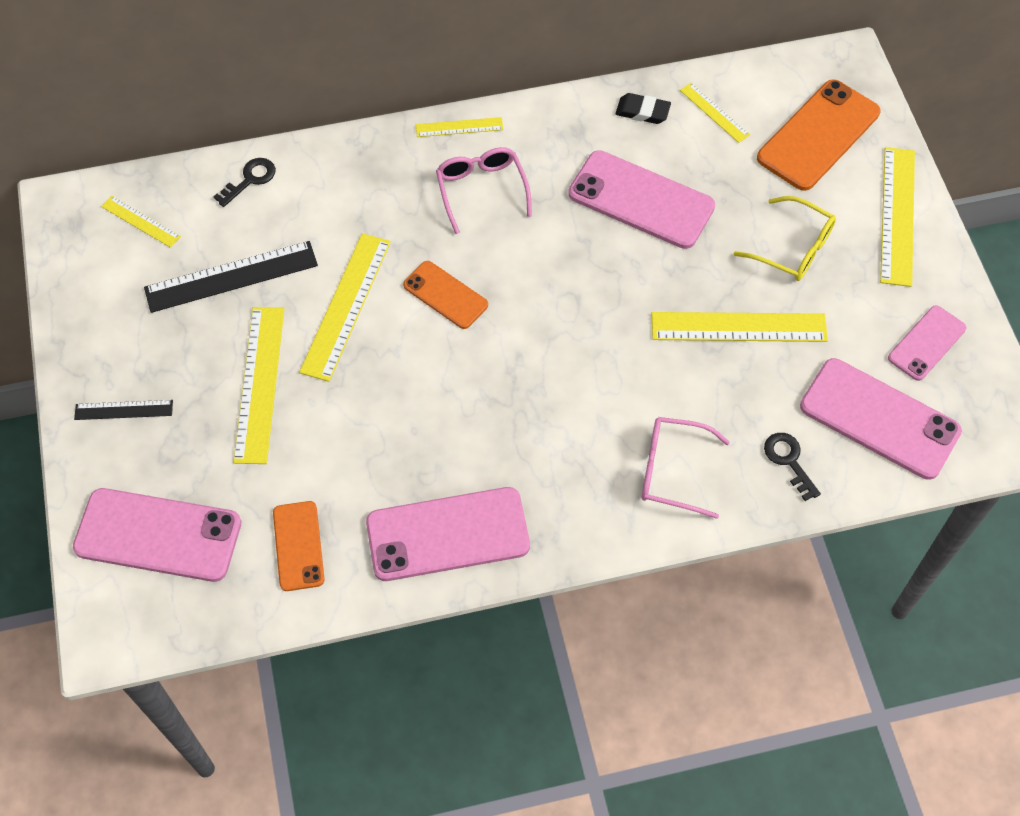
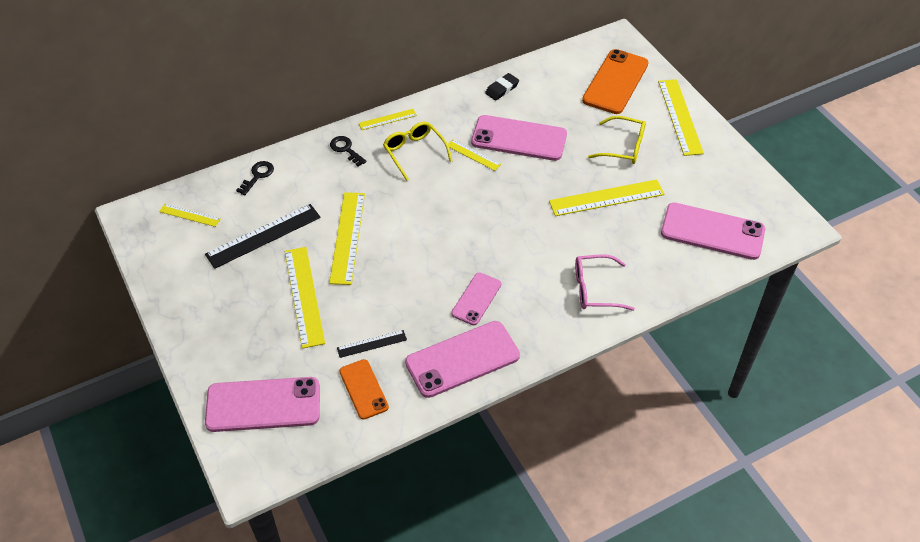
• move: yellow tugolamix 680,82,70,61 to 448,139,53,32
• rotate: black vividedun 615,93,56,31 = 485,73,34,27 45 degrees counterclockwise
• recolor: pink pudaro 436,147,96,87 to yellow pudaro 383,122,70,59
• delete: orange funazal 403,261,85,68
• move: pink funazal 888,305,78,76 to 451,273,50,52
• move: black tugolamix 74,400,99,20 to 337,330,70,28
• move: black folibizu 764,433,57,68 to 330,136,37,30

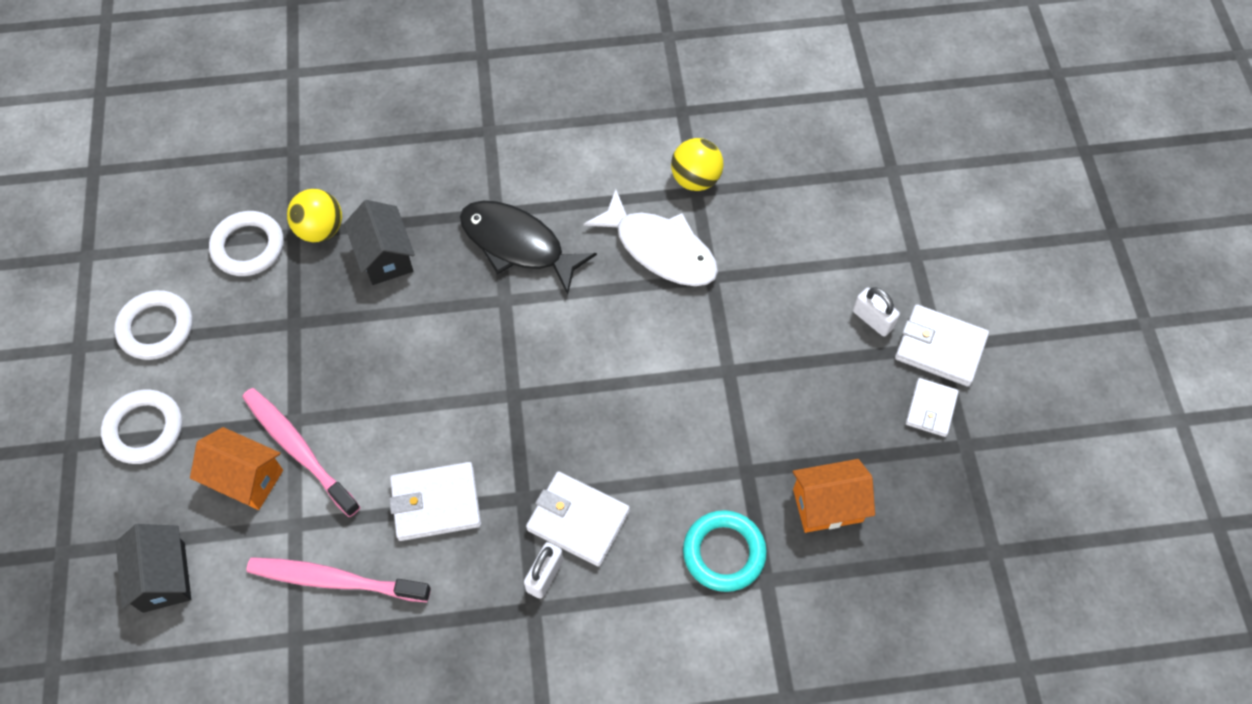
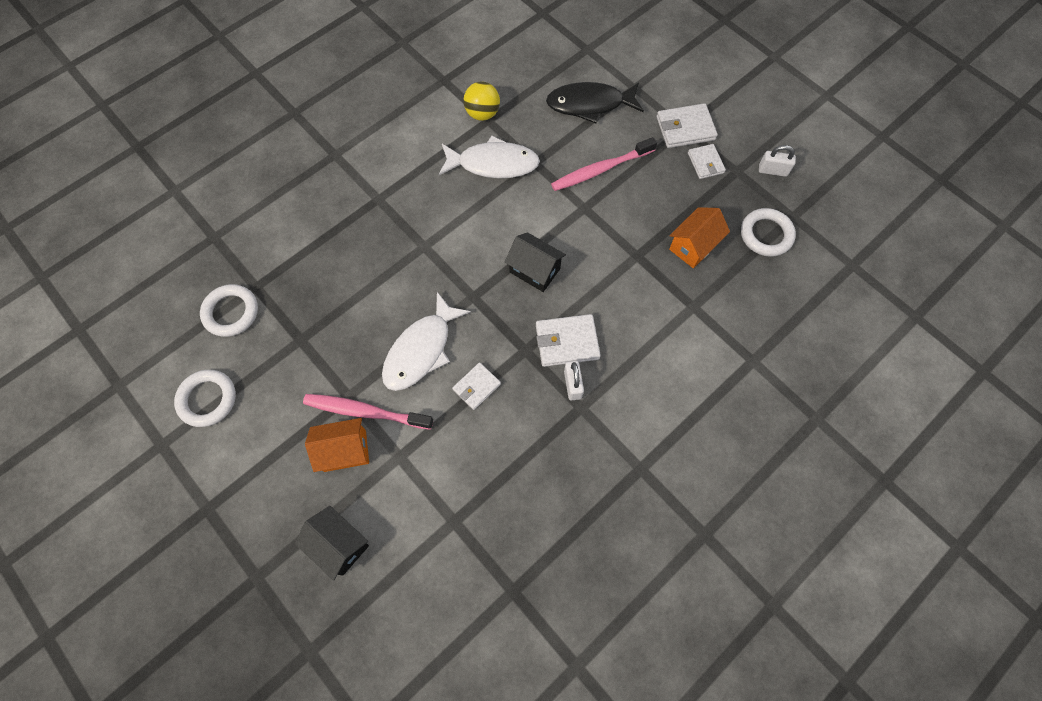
• delete: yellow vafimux 287,189,55,54
• move: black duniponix 344,200,71,85 to 505,232,61,60
• move: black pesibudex 460,201,137,94 to 546,82,98,42
• move: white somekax 853,287,47,50 to 759,145,37,32
• move: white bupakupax 101,389,81,75 to 741,208,55,49
• resize: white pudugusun 389,462,92,79 = 452,362,49,48 x0.65
• delete: turquoise bupakupax 683,510,84,82
• move: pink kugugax 247,557,184,45 to 551,137,106,54
• insert: white pesibudex 382,292,89,99

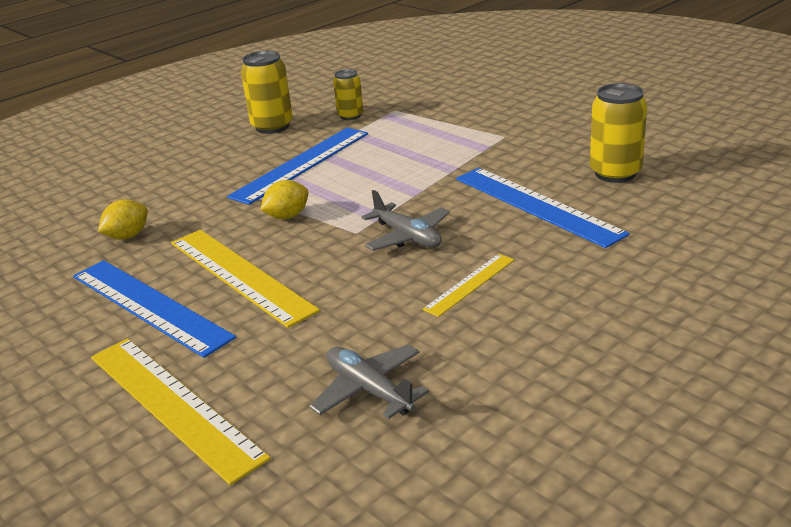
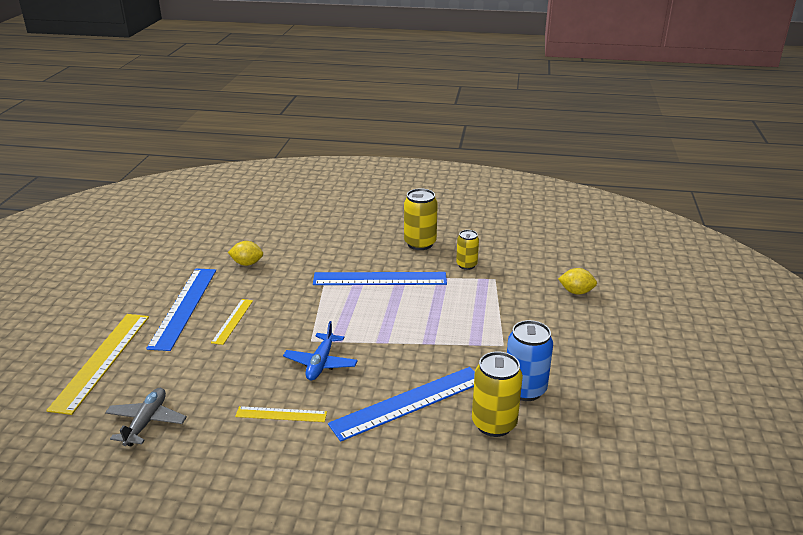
• rotate: blue tugolamix 456,168,174,80 = 328,367,147,75 45 degrees clockwise
• move: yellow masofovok 260,180,48,39 to 558,268,39,27
• recolor: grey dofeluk 362,190,88,61 to blue dofeluk 283,321,75,60
• resize: yellow tugolamix 171,230,149,98 = 211,299,42,46 x0.53
• insert: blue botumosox 507,320,46,81

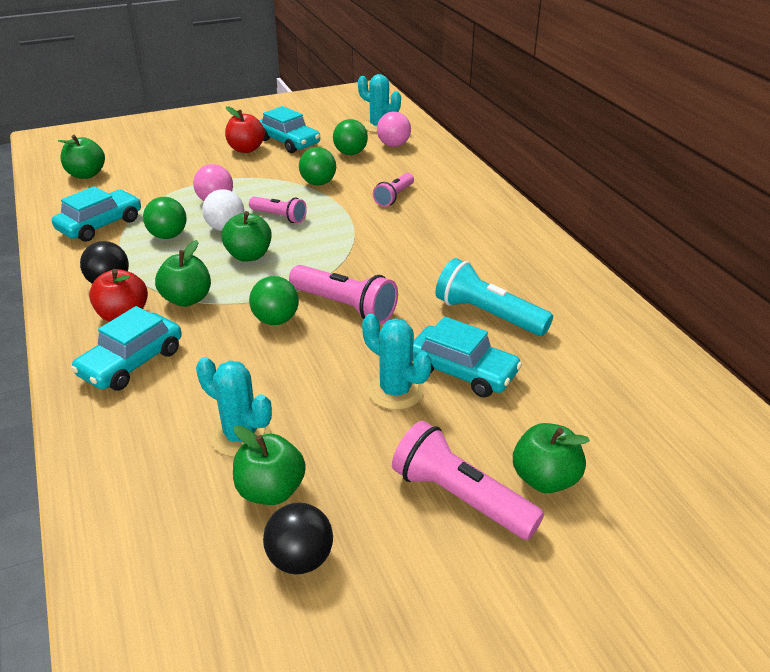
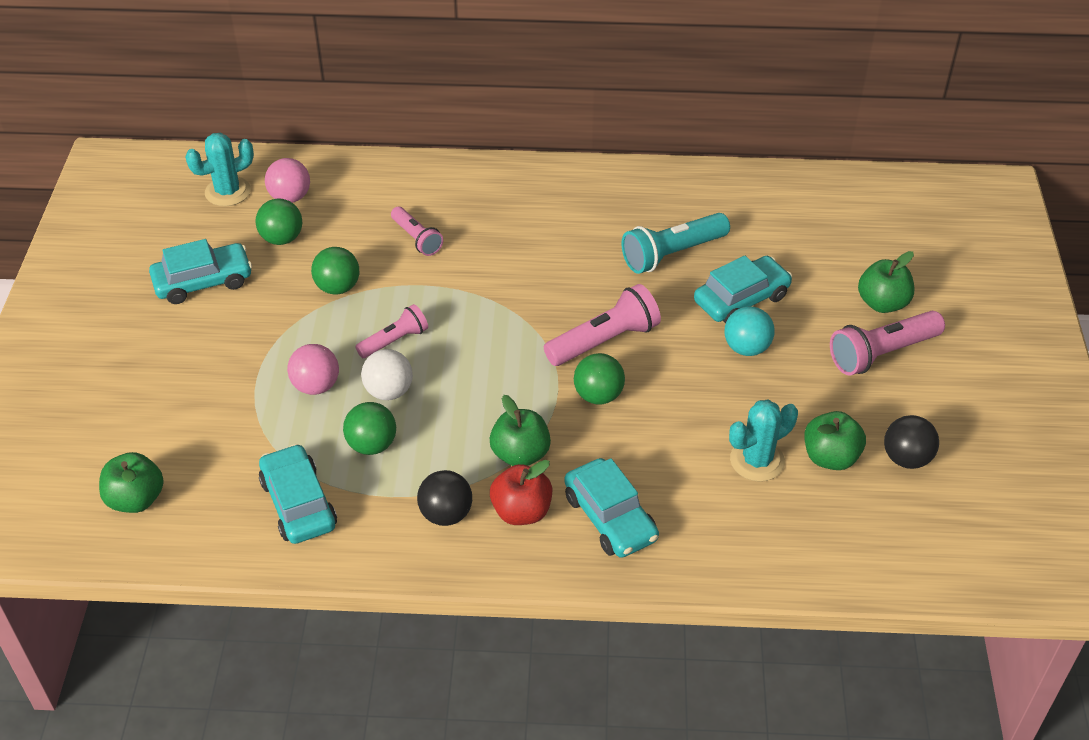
• delete: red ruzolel 225,106,40,47
• delete: green ruzolel 221,211,51,51
• replace: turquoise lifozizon 362,314,70,96 to turquoise vafimux 724,306,51,50

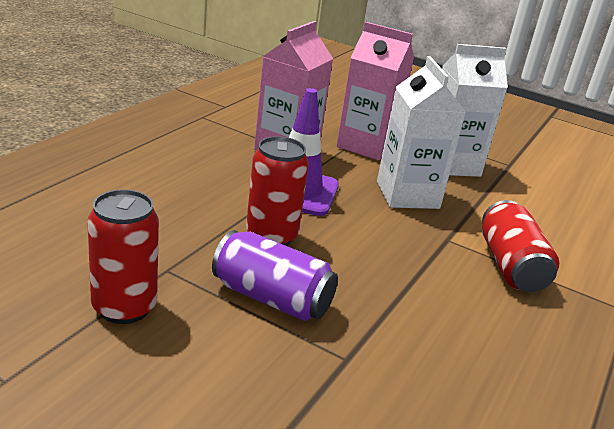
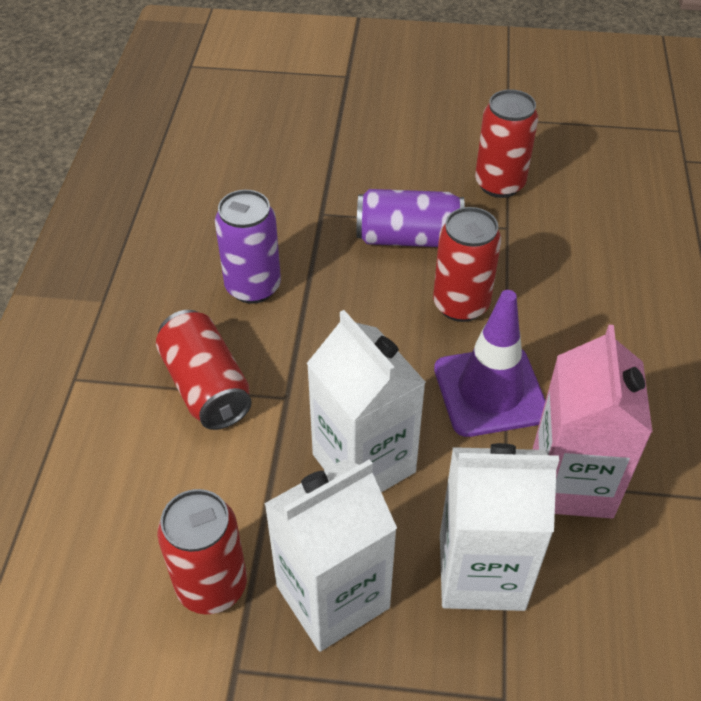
• recolor: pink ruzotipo 336,22,78,139 to white ruzotipo 440,443,119,168
• insert: purple botumosox 215,190,66,114
• insert: red botumosox 157,489,90,125

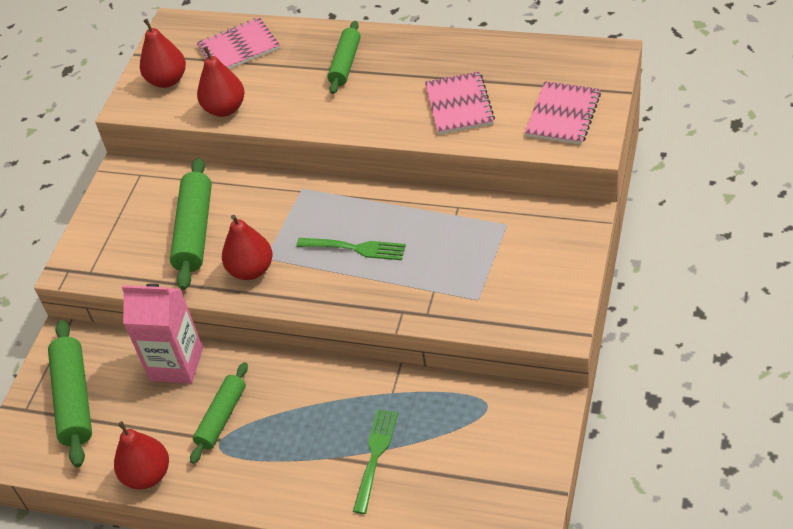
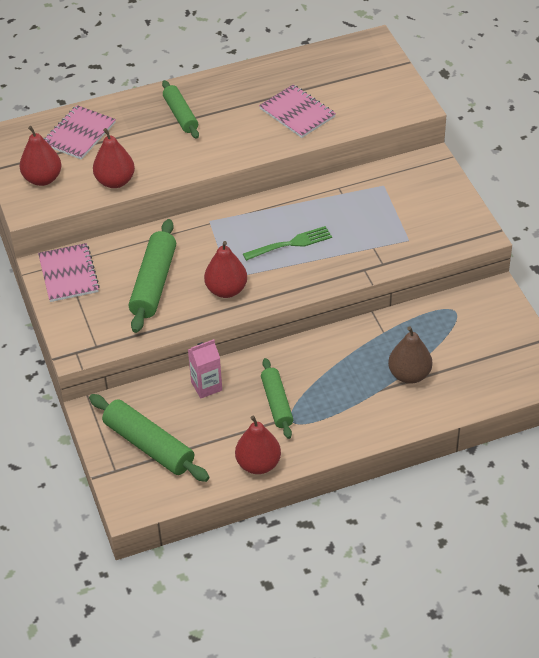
• move: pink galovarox 525,81,76,64 to 38,243,62,59
• rotate: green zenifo 170,158,42,132 = 129,219,47,114 45 degrees clockwise
• resize: pink ruzotipo 122,284,81,100 = 188,339,34,60 x0.62
• replace: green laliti 353,409,45,105 to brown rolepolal 388,327,44,57

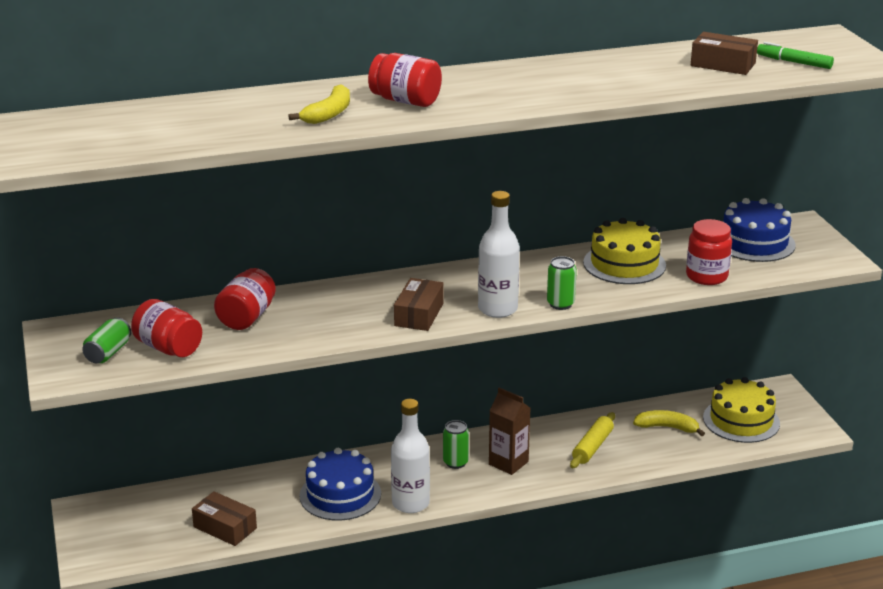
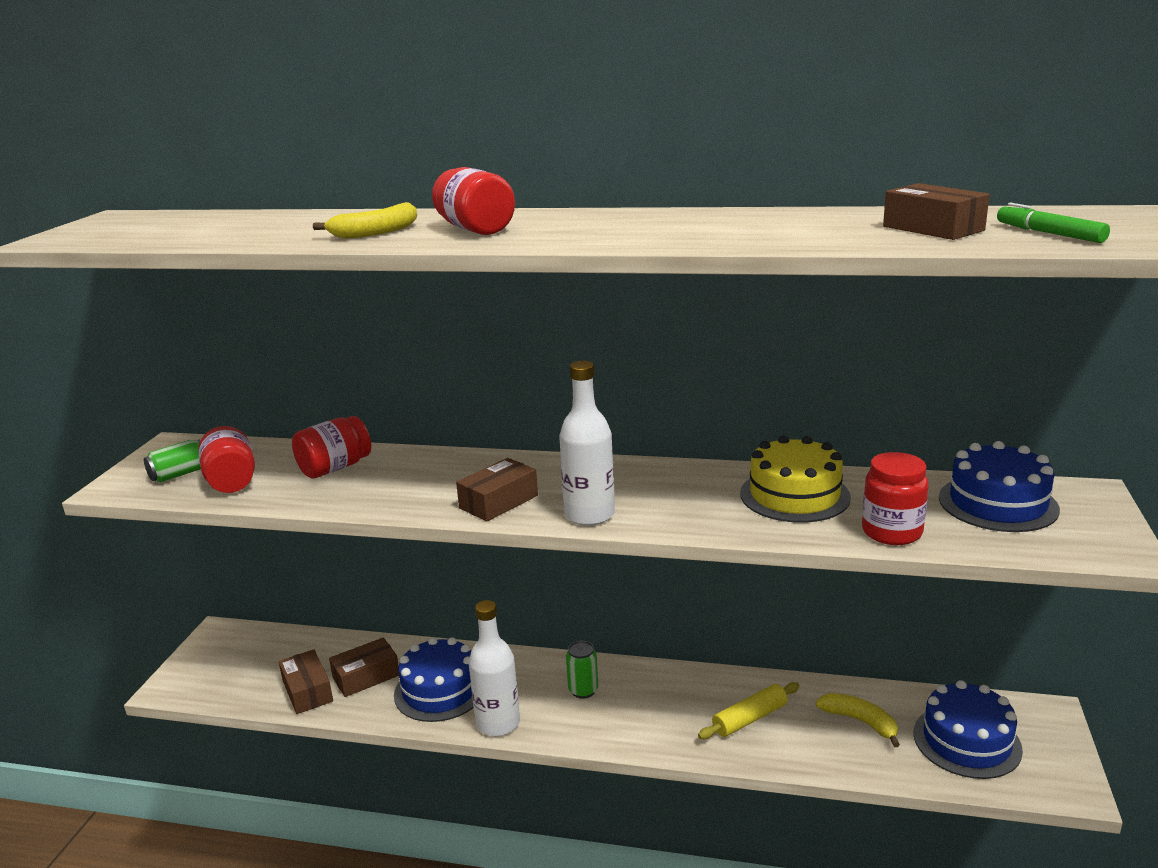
• delete: green botumosox 547,256,30,54
• recolor: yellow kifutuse 703,377,77,66 to blue kifutuse 913,680,110,99
• delete: brown ruzotipo 489,387,41,88
• insert: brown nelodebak 329,637,70,60

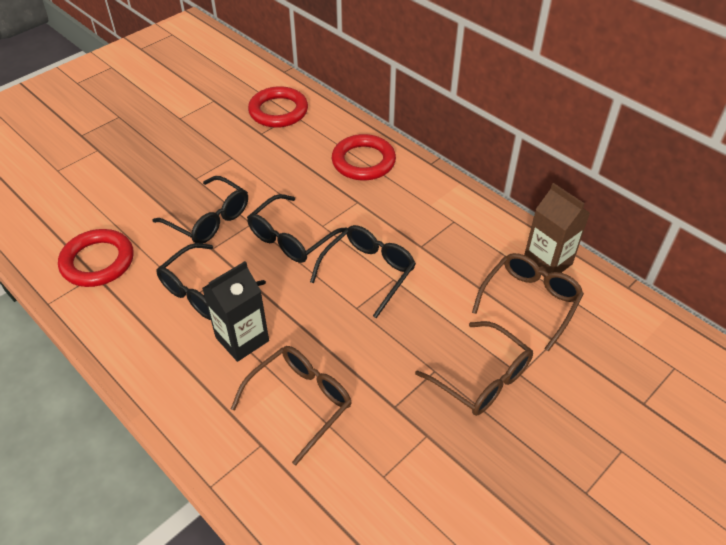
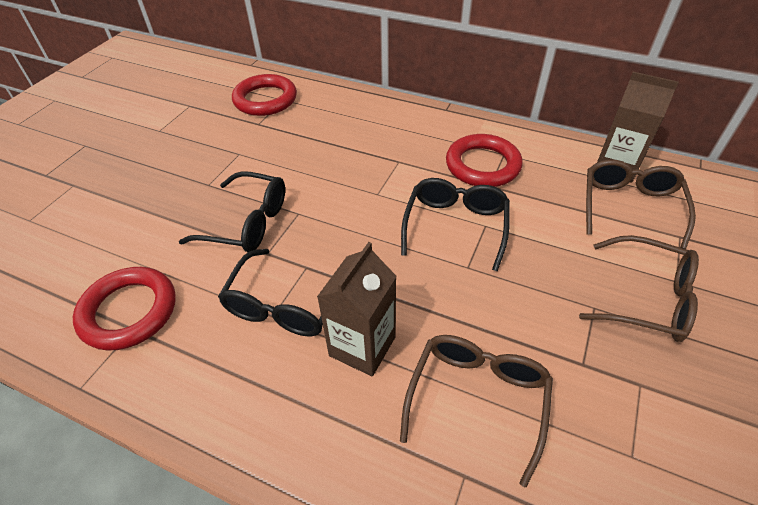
• move: red bupakupax 332,134,64,46 to 446,134,77,53
• delete: black pudaro 247,194,100,69
• recolor: black ruzotipo 202,261,67,101 to brown ruzotipo 317,242,80,134

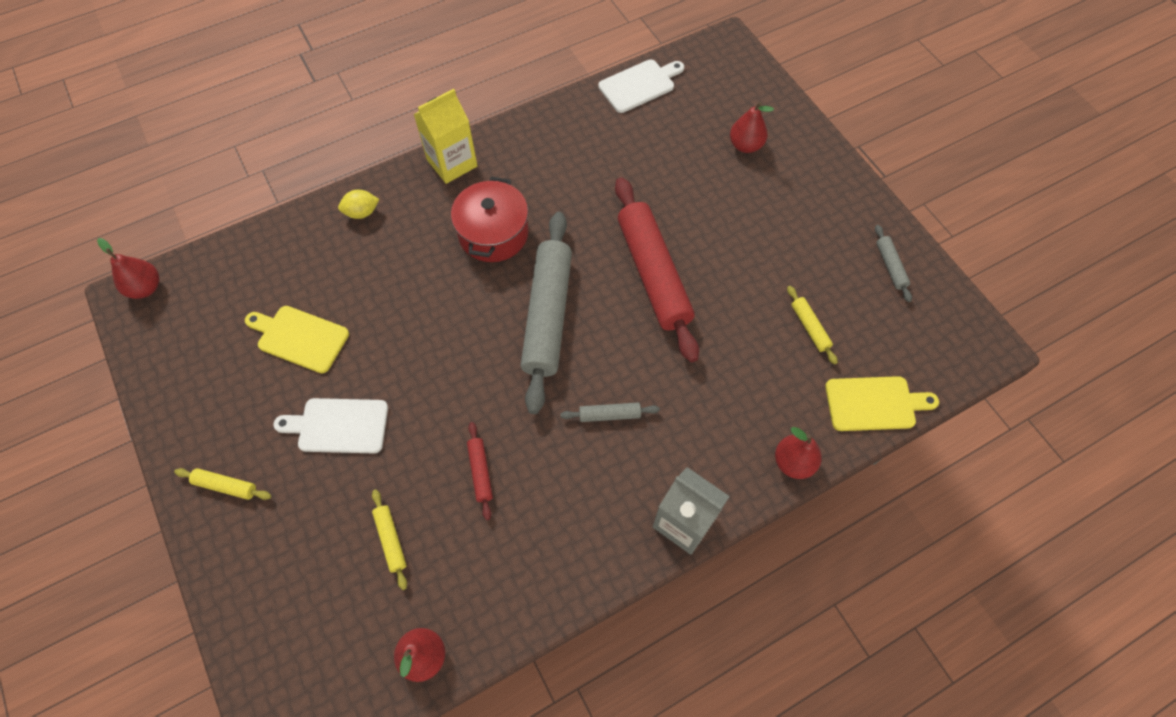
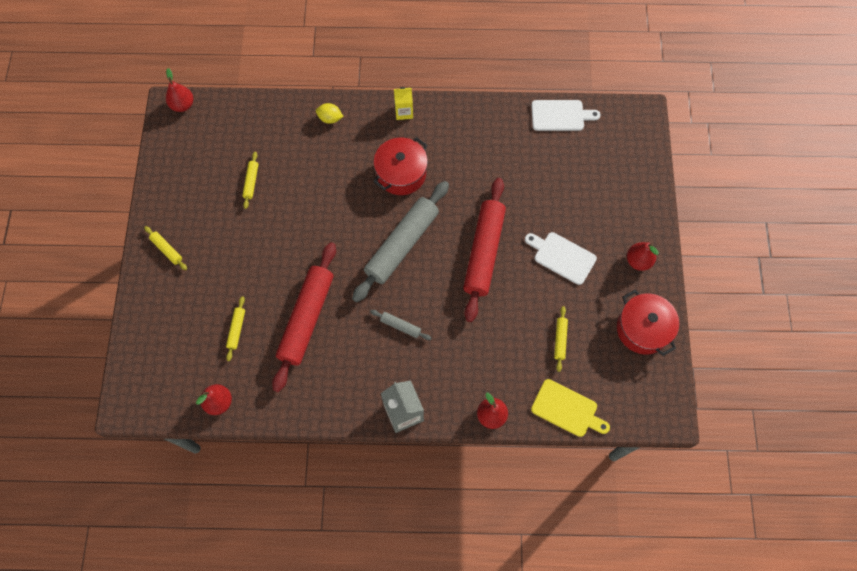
• resize: yellow ruzotipo 414,89,64,95 = 394,87,19,33 x0.62
• move: red rolepolal 730,102,44,51 to 627,242,32,29
• replace: grey zenifo 875,225,37,77 to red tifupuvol 617,290,62,66
• replace: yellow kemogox 245,306,104,67 to yellow zenifo 242,152,16,57
• move: white kemogox 274,398,114,55 to 525,232,72,53
• resize: red zenifo 467,422,26,98 = 272,242,64,150 x2.39

